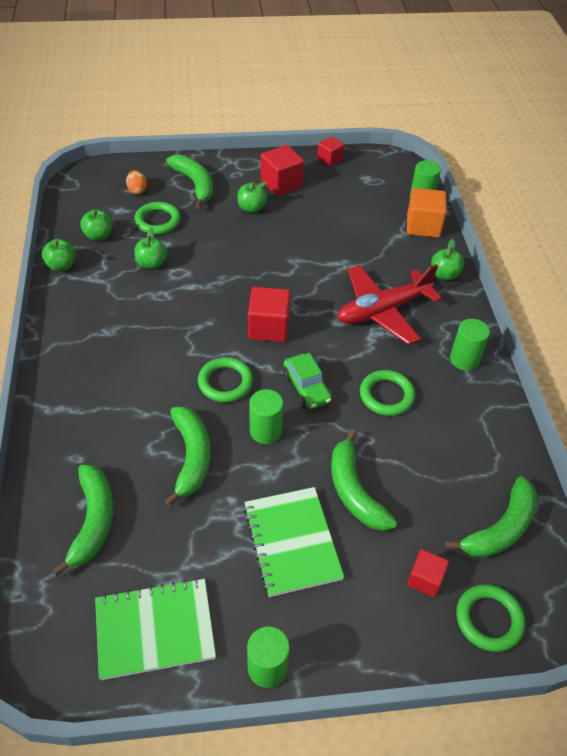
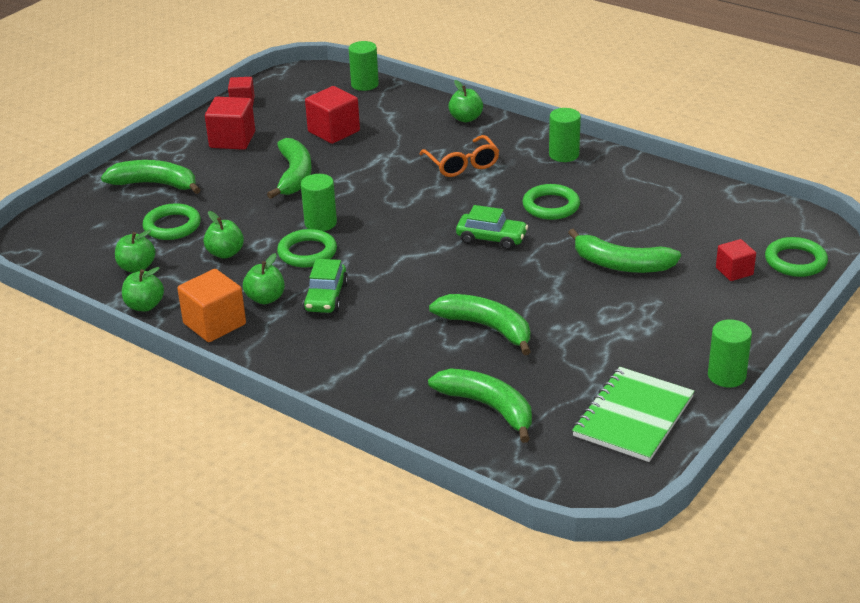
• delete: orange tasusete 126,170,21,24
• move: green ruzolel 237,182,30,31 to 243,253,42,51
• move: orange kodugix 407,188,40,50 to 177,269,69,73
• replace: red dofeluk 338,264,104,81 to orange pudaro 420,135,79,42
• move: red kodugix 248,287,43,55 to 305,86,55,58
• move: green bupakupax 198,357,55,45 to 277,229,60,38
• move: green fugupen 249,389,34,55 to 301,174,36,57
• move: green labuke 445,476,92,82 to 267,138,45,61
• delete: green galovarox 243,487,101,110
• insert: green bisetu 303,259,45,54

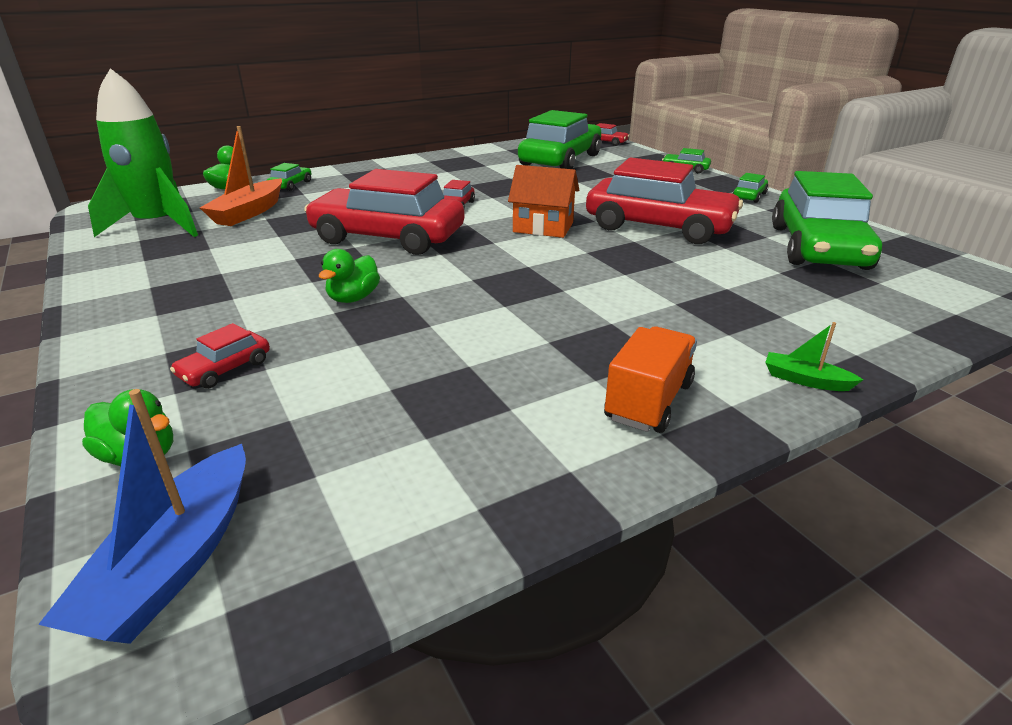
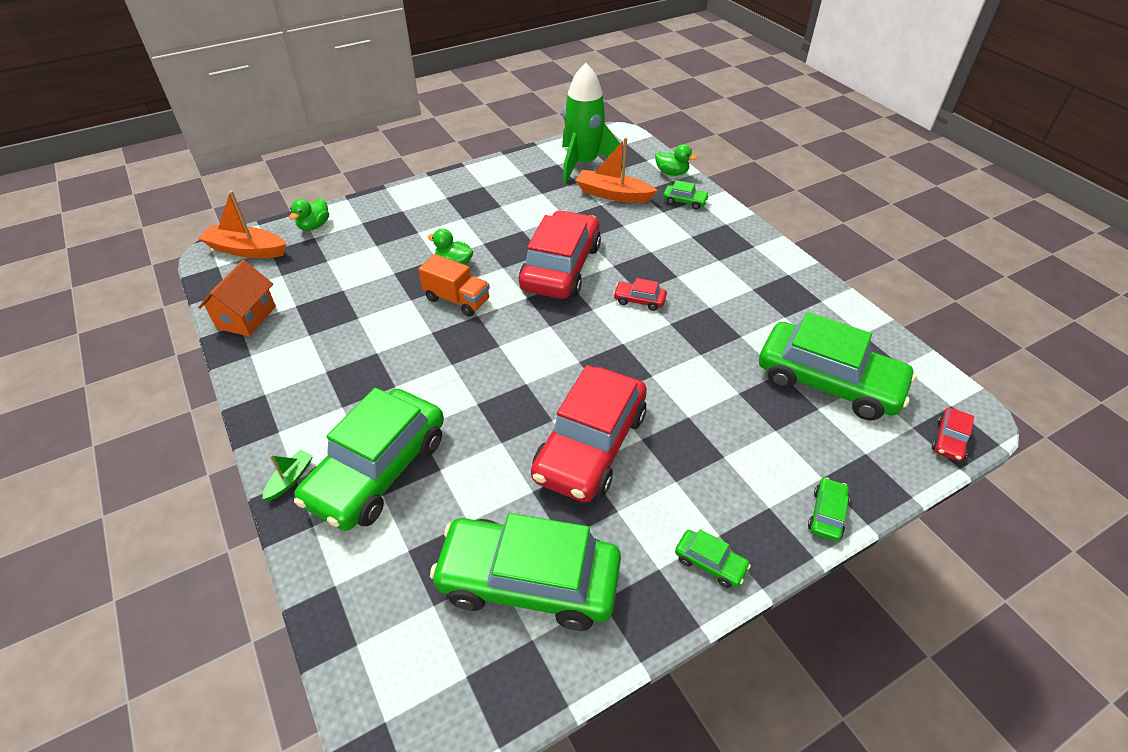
• move: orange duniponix 508,165,71,73 to 198,260,78,77
• delete: red bisetu 170,323,100,66
• move: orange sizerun 604,326,93,107 to 418,254,72,62
• recolor: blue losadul 38,389,208,255 to orange losadul 198,191,88,67
• insert: green bisetu 294,388,150,143

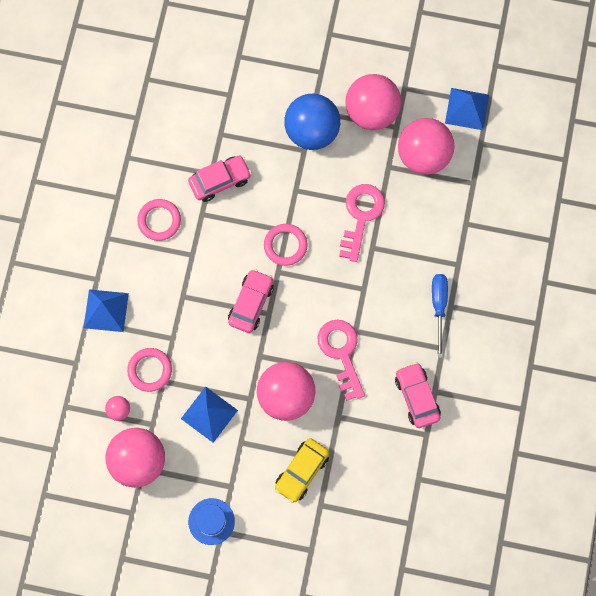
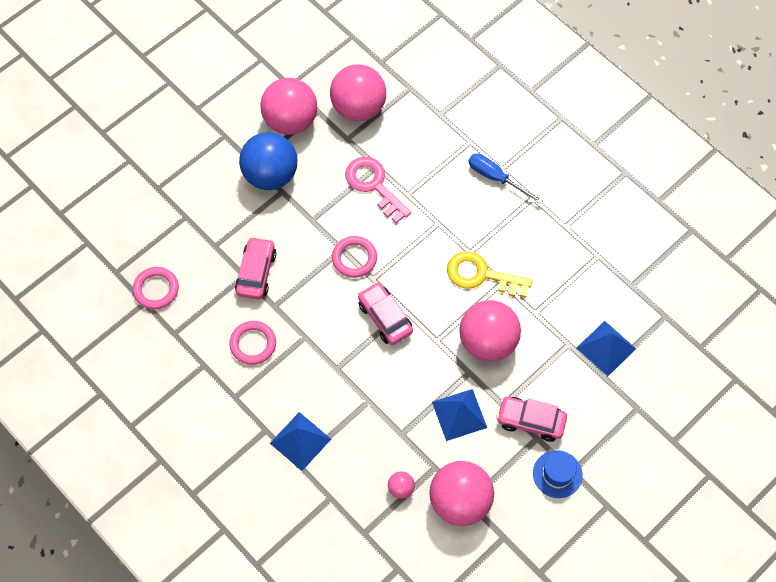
• move: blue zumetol 445,88,44,42 to 577,321,59,55
• recolor: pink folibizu 318,320,47,81 to yellow folibizu 447,251,85,47
• move: pink bupakupax 127,348,45,44 to 133,267,46,42
• move: pink bisetu 395,362,46,66 to 496,397,71,45
• delete: yellow bisetu 275,438,54,65

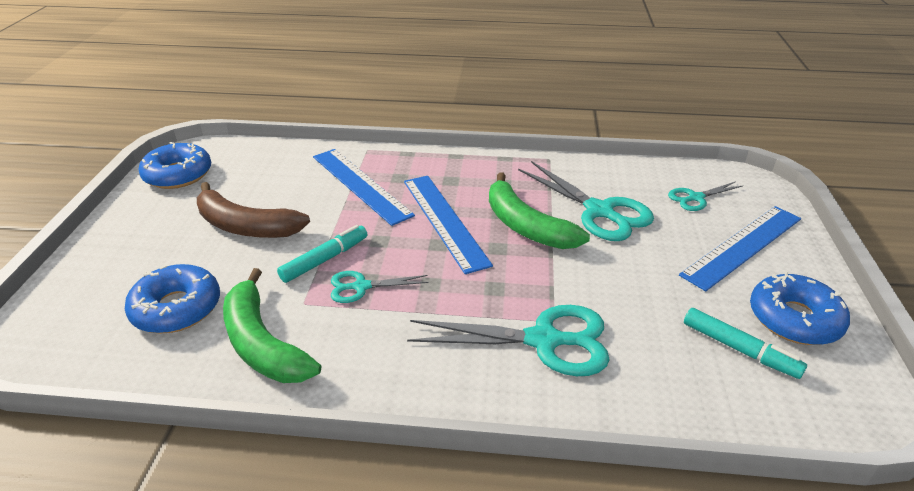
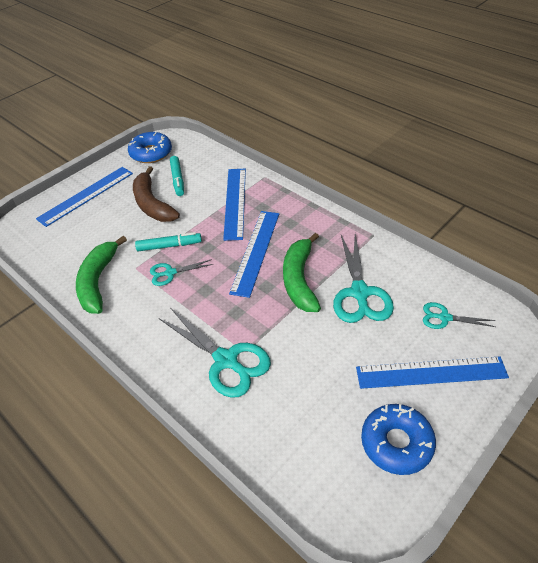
• delete: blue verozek 125,264,95,69
• rotate: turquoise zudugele 331,271,98,32 = 150,259,63,27 45 degrees counterclockwise
• move: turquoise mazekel 684,308,123,71 to 170,156,14,40
• insert: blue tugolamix 36,167,97,60

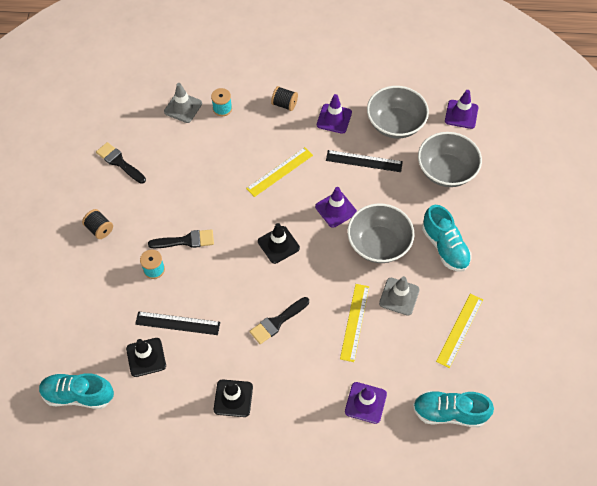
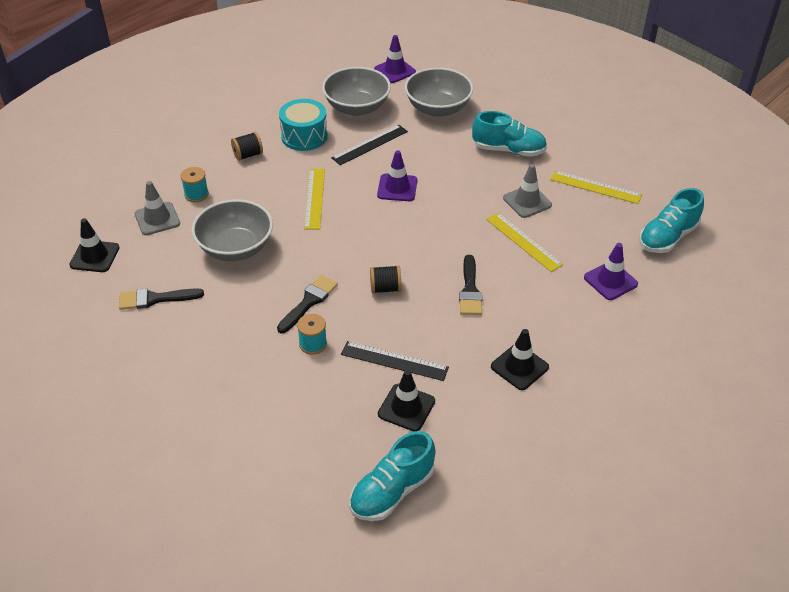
• replace: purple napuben 317,94,35,40 to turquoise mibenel 279,99,49,52
• move: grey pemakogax 347,203,67,60 to 192,199,81,62
• move: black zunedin 82,209,31,30 to 370,265,31,29
• move: black napuben 258,223,42,41 to 69,218,51,54
• rotate: yellow tugolamix 436,294,47,74 = 550,171,92,33 45 degrees counterclockwise
• rotate: black tugolamix 135,311,85,24 = 341,341,108,40 60 degrees clockwise

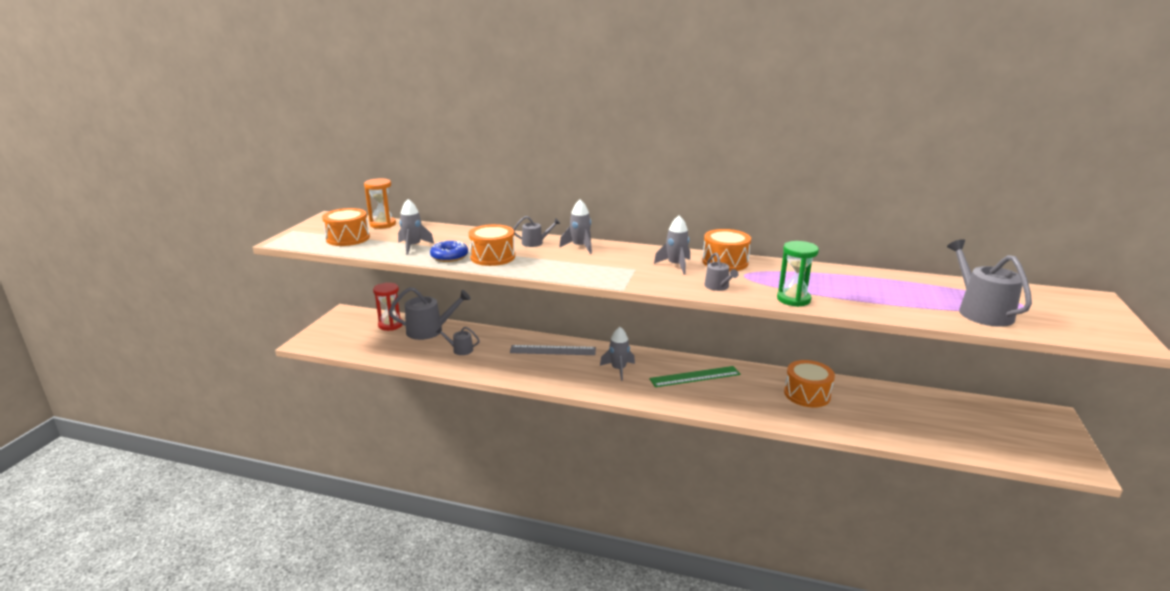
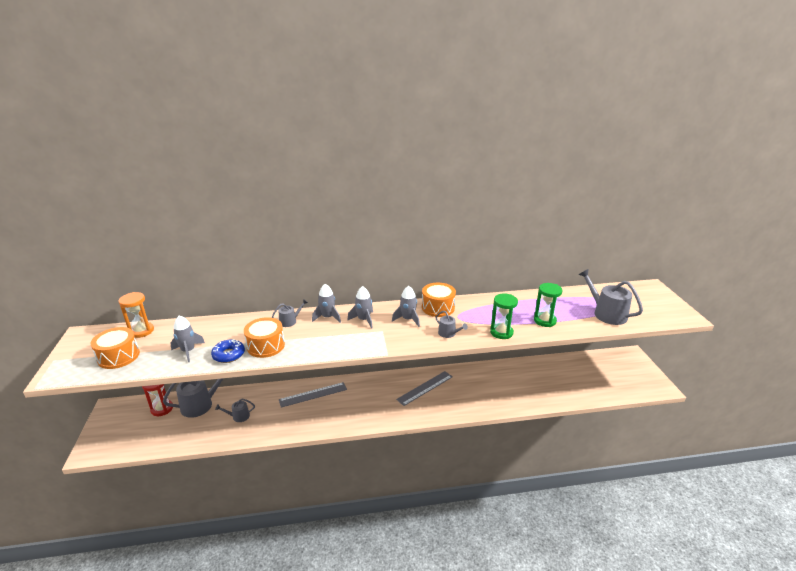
• move: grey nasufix 600,327,35,54 to 347,286,26,43
• delete: orange mibenel 784,360,51,47
• recolor: green tugolamix 650,366,90,21 to grey tugolamix 396,371,57,35
• insert: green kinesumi 534,283,29,44

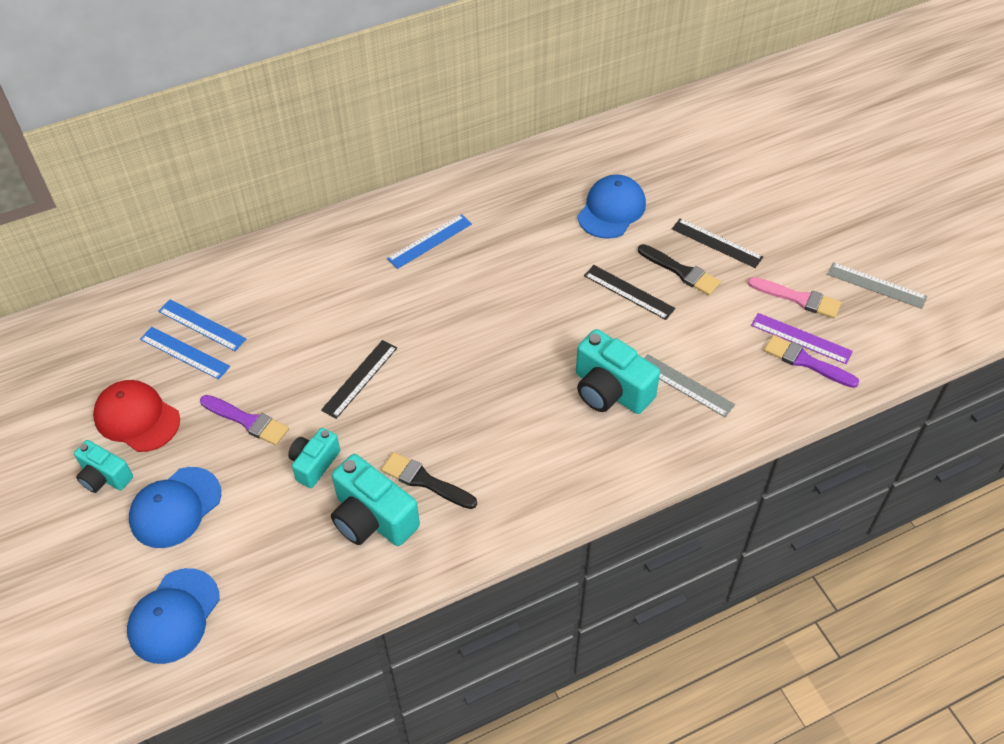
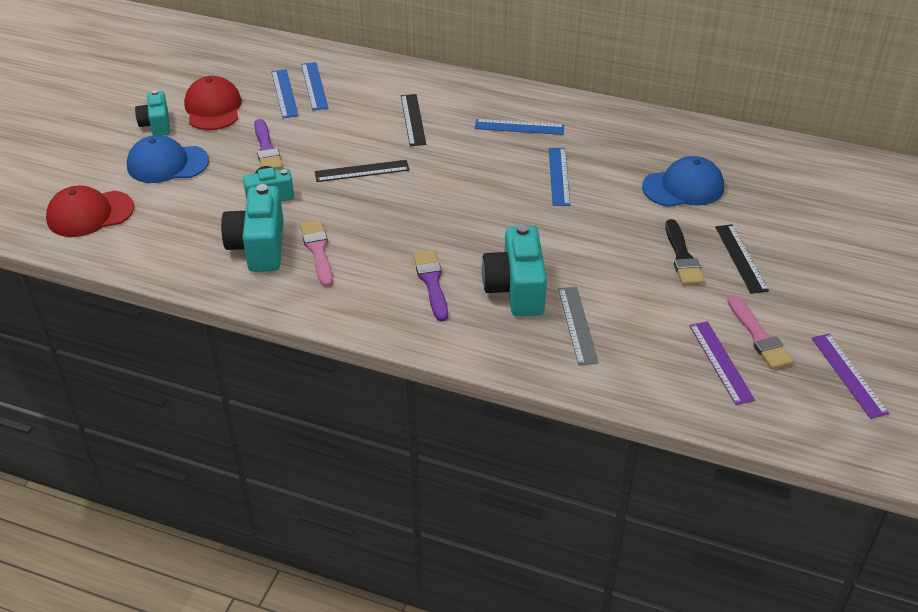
• recolor: grey tugolamix 827,262,100,47 to purple tugolamix 812,334,77,85
• move: black tugolamix 584,265,91,55 to 401,94,25,52
• move: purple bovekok 764,335,95,53 to 413,250,35,71
• recolor: black bovekok 381,452,96,57 to pink bovekok 300,220,33,67
• recolor: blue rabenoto 127,568,93,96 to red rabenoto 46,186,88,51
• insert: blue tugolamix 549,148,21,58

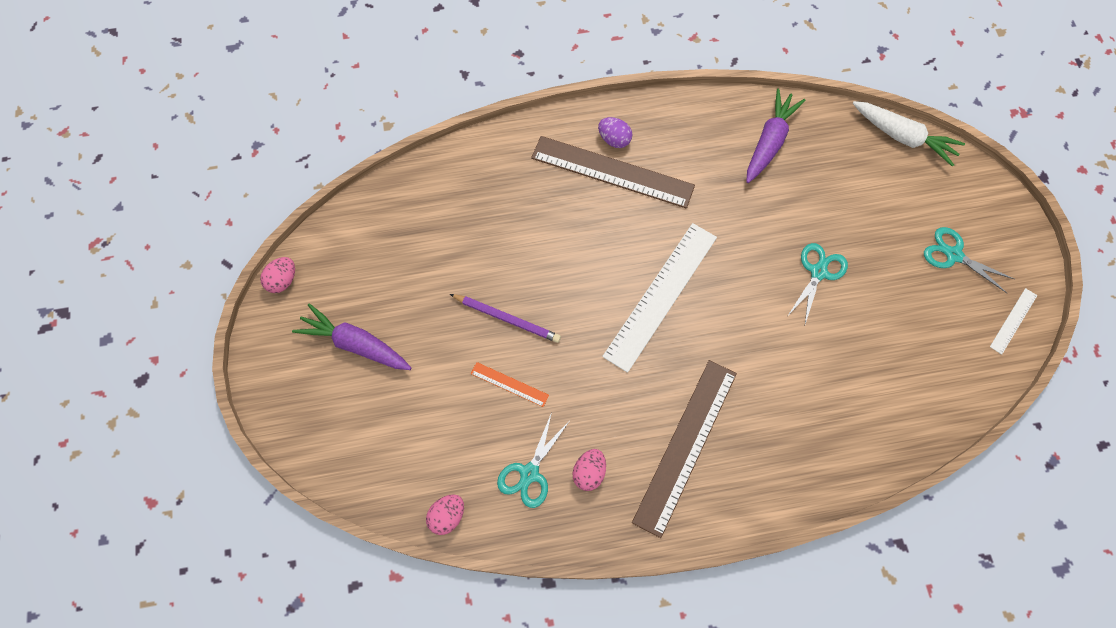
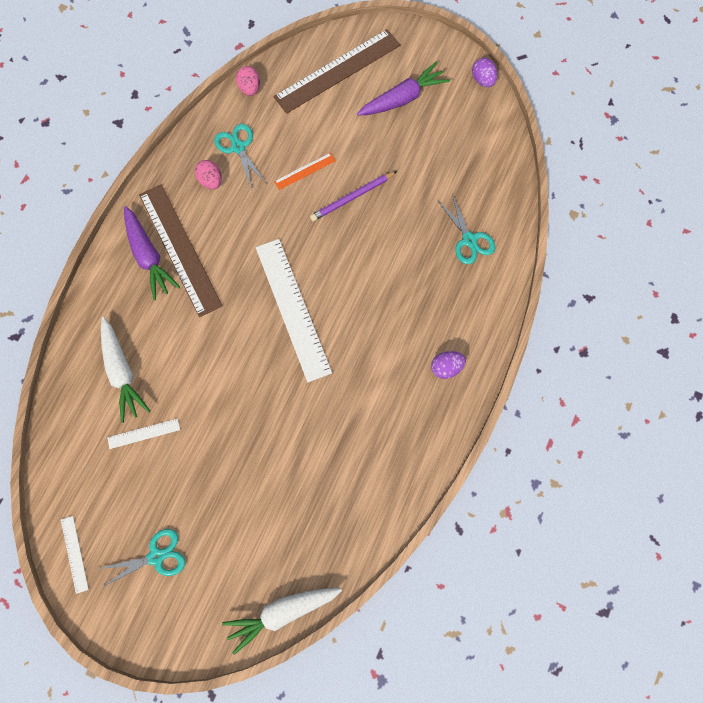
• move: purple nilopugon 746,88,60,95 to 124,206,56,94
• move: brown tugolamix 531,136,164,72 to 273,29,127,85
• move: turquoise zudugele 788,243,60,81 to 438,194,57,70
• recolor: pink tasusete 260,257,35,36 to purple tasusete 472,58,26,29
• insert: white nilopugon 101,317,49,106
• insert: white tugolamix 107,418,73,31

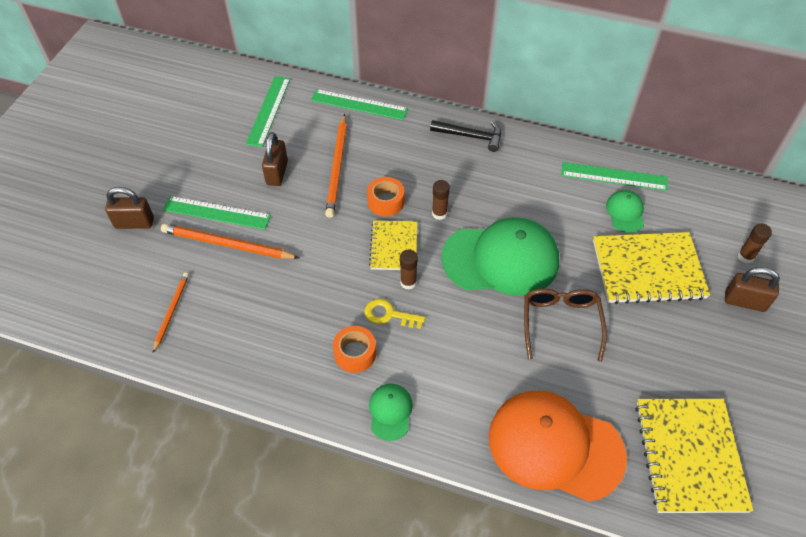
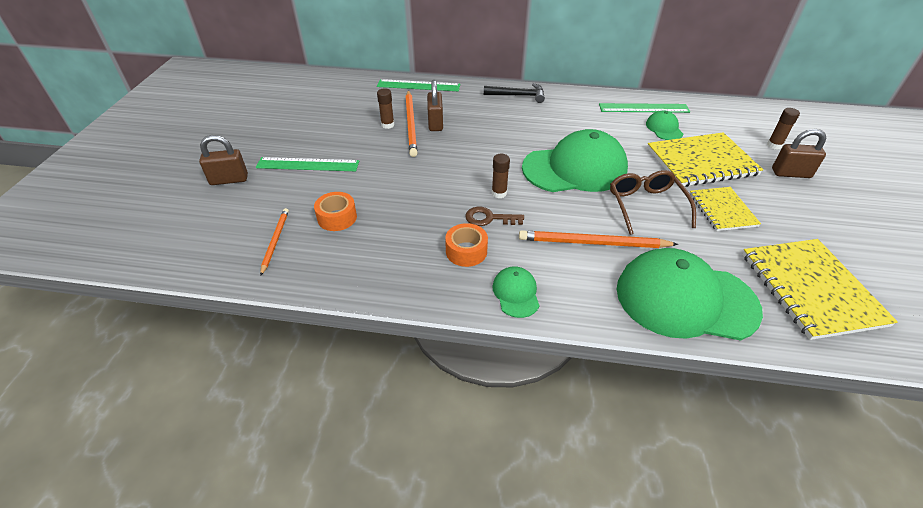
• delete: green tugolamix 246,76,44,71
• move: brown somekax 262,132,26,54 to 427,80,16,51
• move: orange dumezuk 367,177,37,40 to 314,192,43,39
• move: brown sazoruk 432,180,18,40 to 377,88,17,41
• move: yellow galovarox 369,221,48,49 to 689,187,72,44
• move: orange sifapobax 161,224,138,35 to 519,230,159,18
• recolor: yellow folibizu 364,299,61,30 to brown folibizu 465,207,59,19
• recolor: orange rabenoto 489,391,138,111 to green rabenoto 617,248,146,93

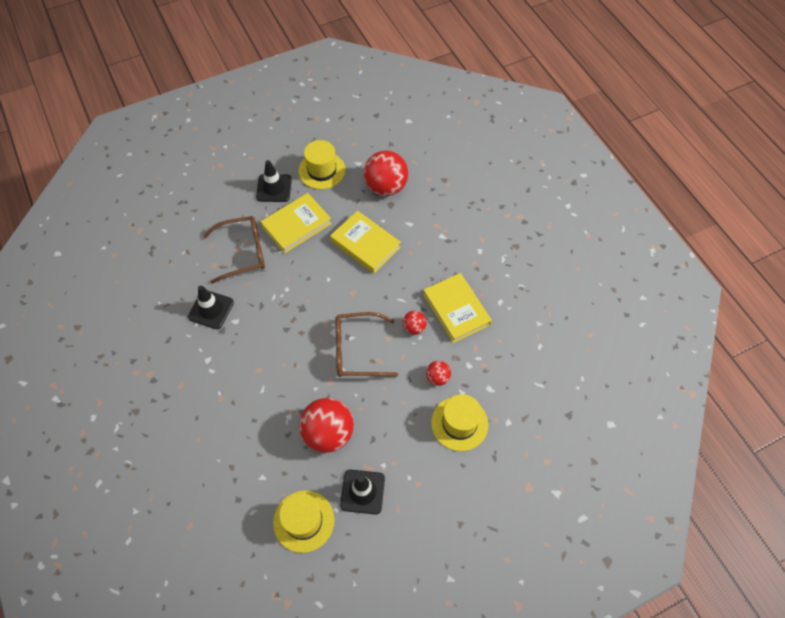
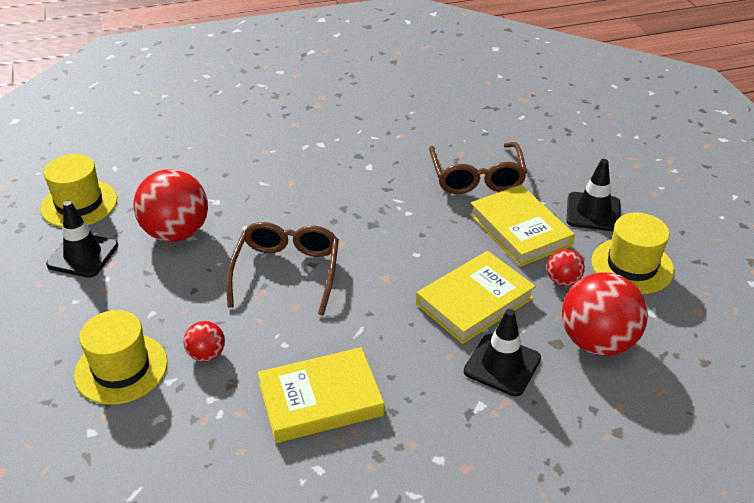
• move: black napuben 188,286,46,43 to 464,309,77,87
• move: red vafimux 403,311,24,24 to 547,249,38,37

